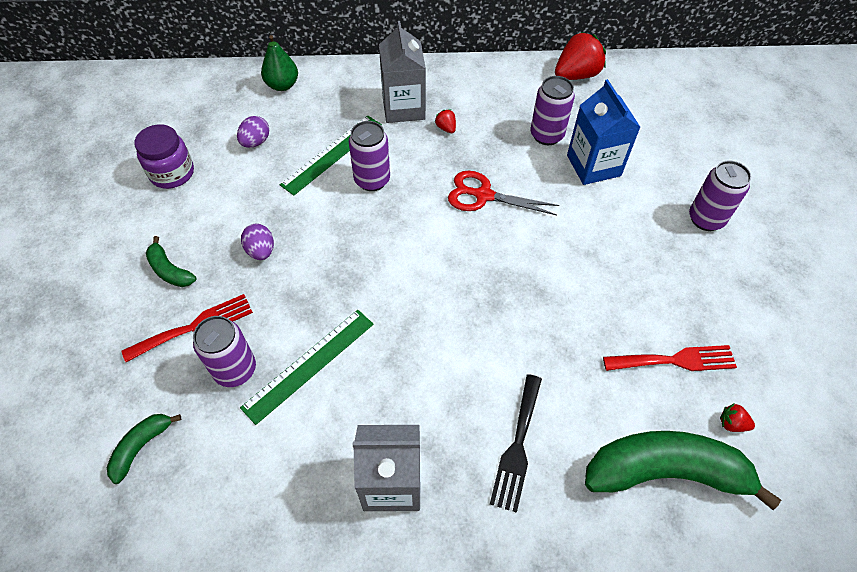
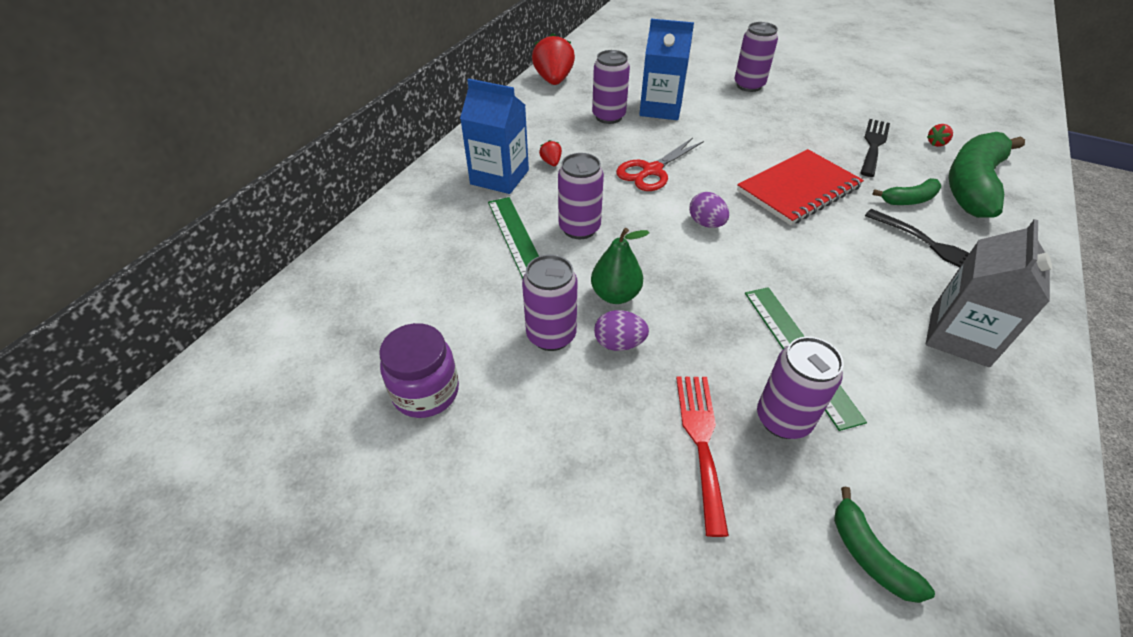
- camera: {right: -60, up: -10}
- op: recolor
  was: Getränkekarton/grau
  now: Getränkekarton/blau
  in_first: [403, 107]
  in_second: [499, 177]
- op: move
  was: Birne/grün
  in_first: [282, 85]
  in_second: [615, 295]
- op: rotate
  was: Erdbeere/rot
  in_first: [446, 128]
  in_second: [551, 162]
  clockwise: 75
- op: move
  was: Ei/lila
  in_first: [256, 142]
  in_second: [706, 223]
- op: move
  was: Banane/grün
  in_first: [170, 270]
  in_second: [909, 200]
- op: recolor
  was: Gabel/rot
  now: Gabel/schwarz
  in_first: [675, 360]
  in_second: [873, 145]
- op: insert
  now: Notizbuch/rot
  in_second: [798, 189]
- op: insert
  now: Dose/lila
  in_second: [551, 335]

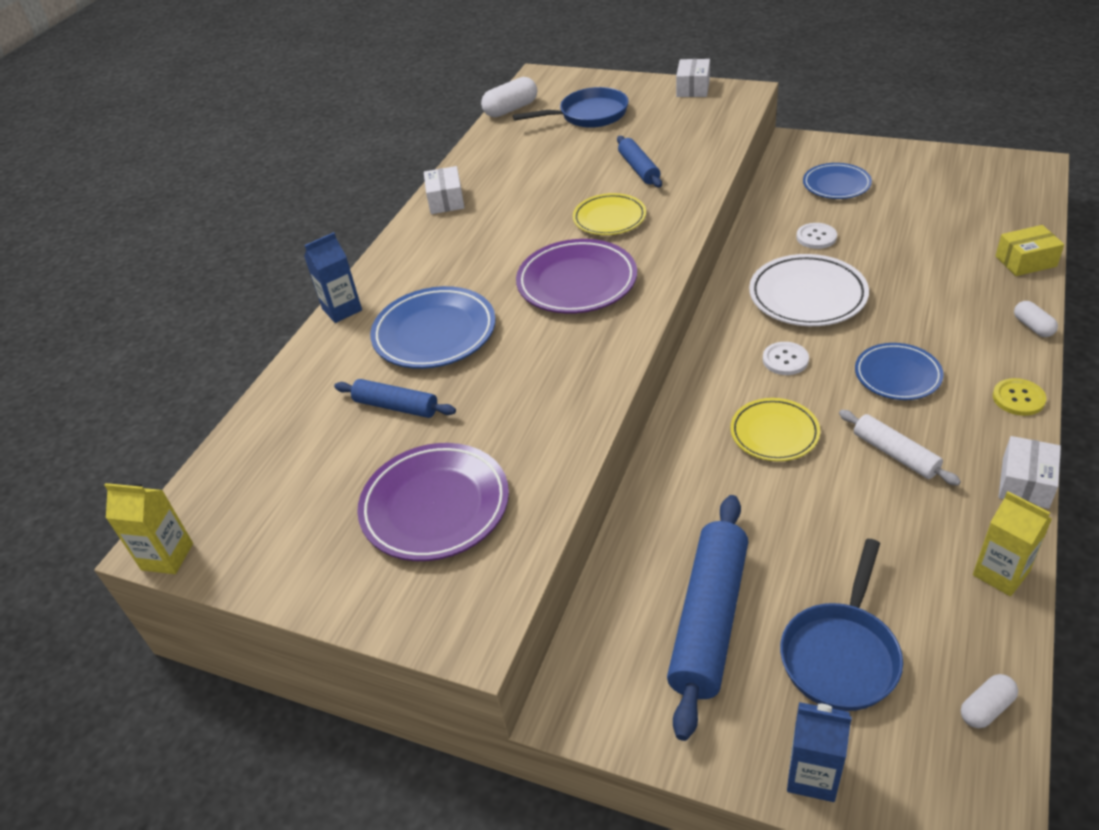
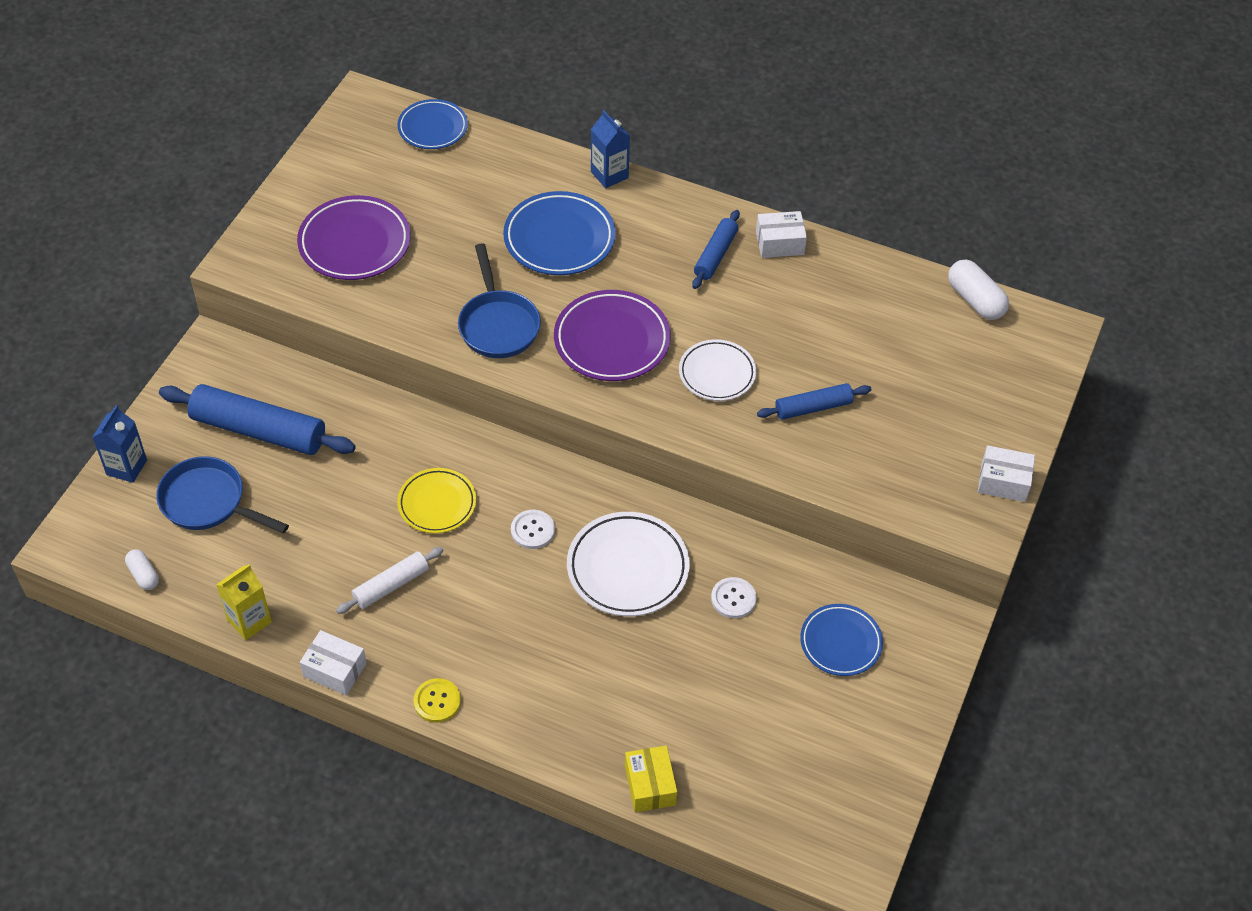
- camera: {right: 85, up: 10}
- op: move
  was: Pfanne/blau
  in_first: [588, 115]
  in_second: [498, 324]
- op: recolor
  was: Teller/gelb
  now: Teller/weiß
  in_first: [609, 219]
  in_second: [717, 373]
- op: delete
  was: Kapsel/weiß
  in_first: [1032, 327]
- op: move
  was: Teller/blau
  in_first: [897, 375]
  in_second: [433, 128]
- op: move
  was: Nudelholz/blau
  in_first: [396, 406]
  in_second: [715, 255]
- op: delete
  was: Getränkekarton/gelb
  in_first: [167, 556]

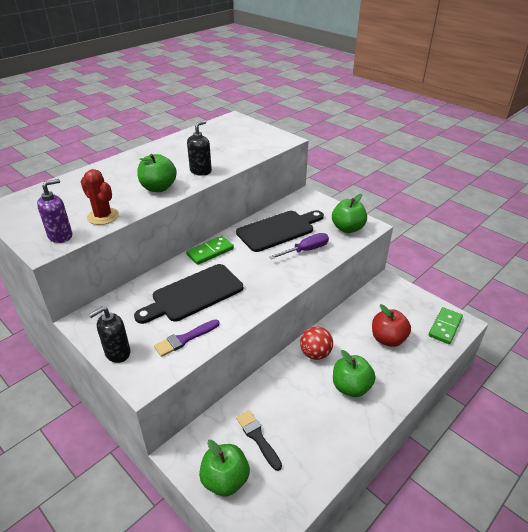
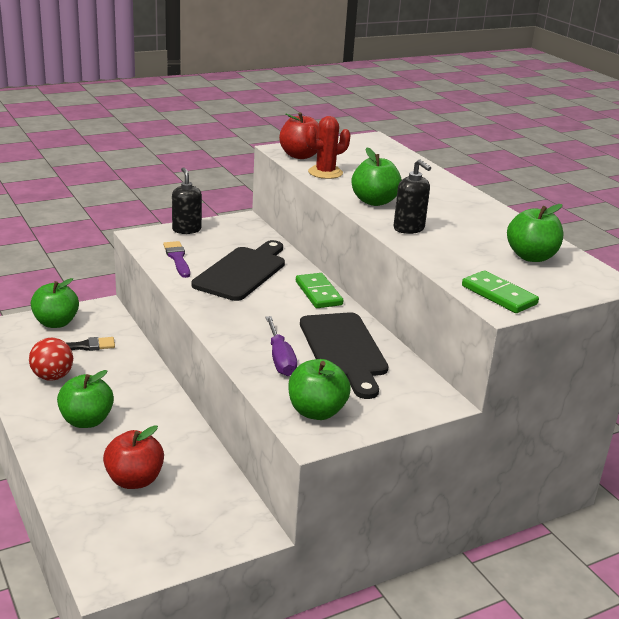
- camera: {right: 105, up: -10}
- op: replace
  was: Seifenspender/lila
  now: Apfel/rot
  in_first: [60, 236]
  in_second: [300, 155]
- op: rotate
  was: Schneidebrett/schwarz
  in_first: [193, 294]
  in_second: [242, 272]
  clockwise: 45
- op: move
  was: Dominostein/grün
  in_first: [445, 327]
  in_second: [498, 295]
- op: move
  was: Ball/rot
  in_first: [315, 354]
  in_second: [52, 377]
- op: insert
  now: Apfel/grün
  in_second: [531, 257]

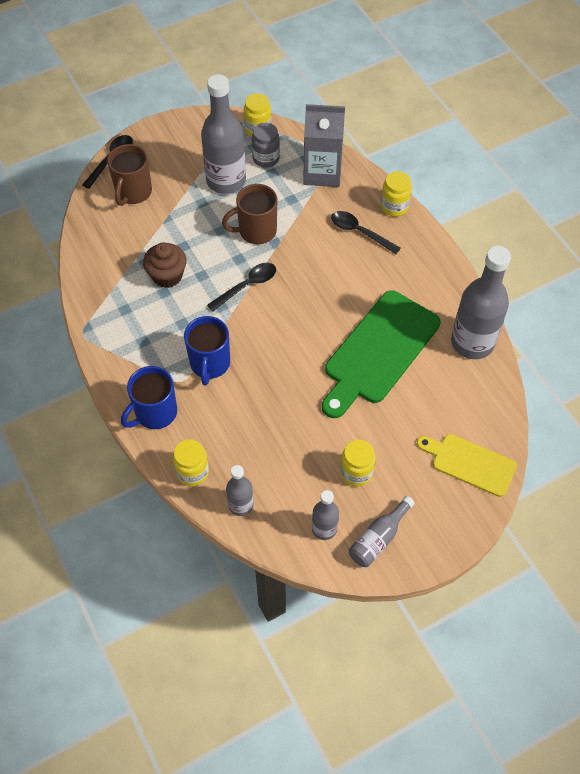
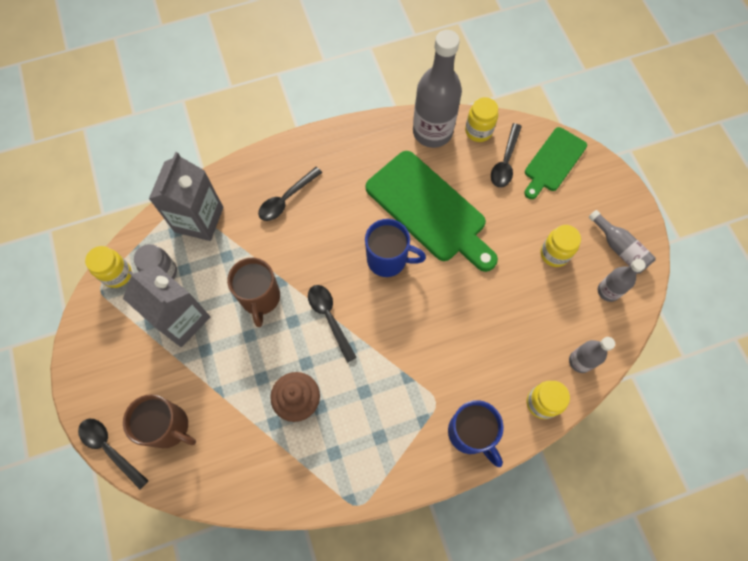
- camera: {right: -80, up: 10}
- op: replace
  was: Flasche/grau
  now: Getränkekarton/grau
  in_first: [226, 181]
  in_second: [182, 319]
- op: move
  was: Einmachglas/gelb
  in_first: [394, 207]
  in_second: [478, 131]
- op: move
  was: Tasse/blau
  in_first: [210, 364]
  in_second: [388, 259]
- op: recolor
  was: Schneidebrett/gelb
  now: Schneidebrett/grün
  in_first: [470, 463]
  in_second: [553, 162]
- op: insert
  now: Löffel/schwarz
  in_second: [505, 162]

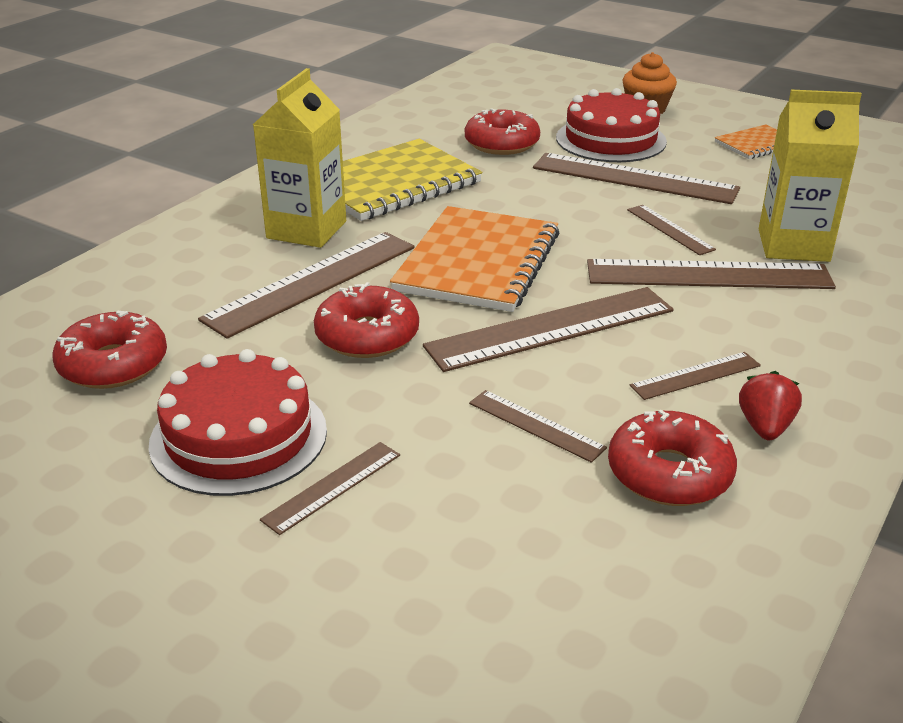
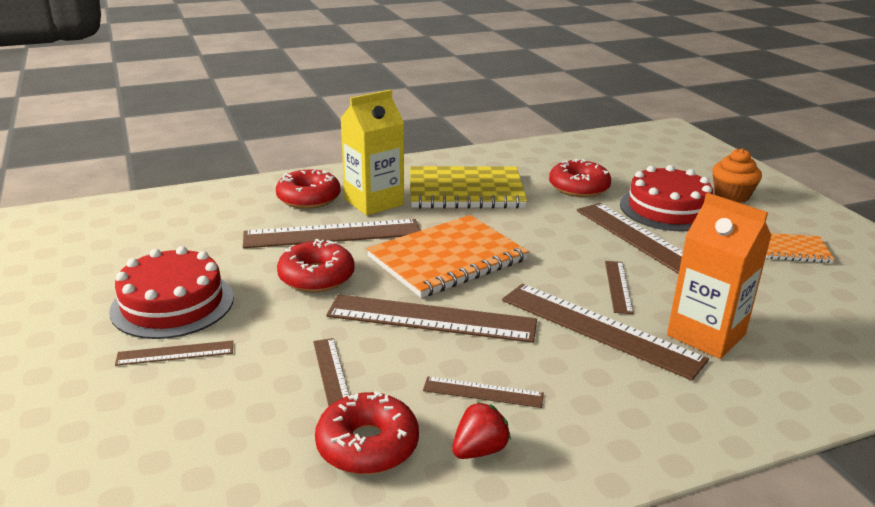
- camera: {right: 35, up: -5}
- op: recolor
  was: Getränkekarton/gelb
  now: Getränkekarton/orange
  in_first: [793, 245]
  in_second: [706, 335]
- op: move
  was: Donut/rot
  in_first: [113, 364]
  in_second: [308, 198]

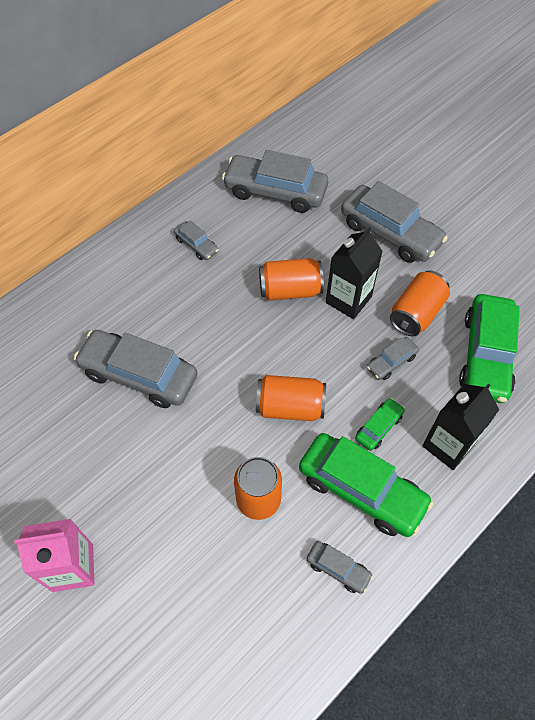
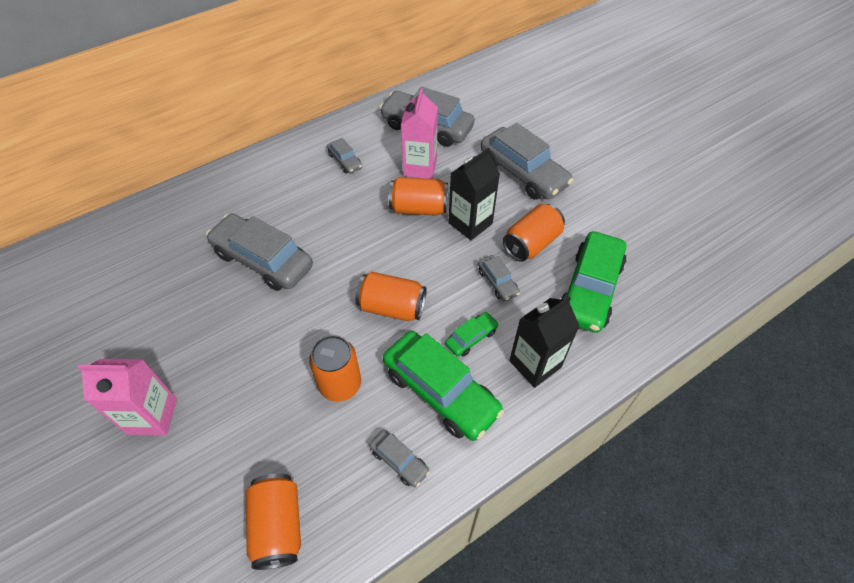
- camera: {right: 10, up: -5}
- op: rotate
  was: Auto/grau
  in_first: [391, 362]
  in_second: [497, 282]
  clockwise: -90
- op: insert
  now: Getränkekarton/rosa
  in_second: [420, 167]
- op: insert
  now: Dose/orange
  in_second: [278, 526]

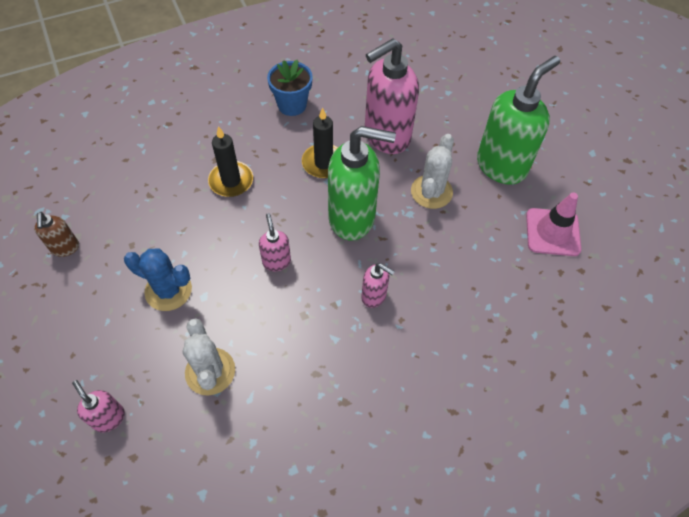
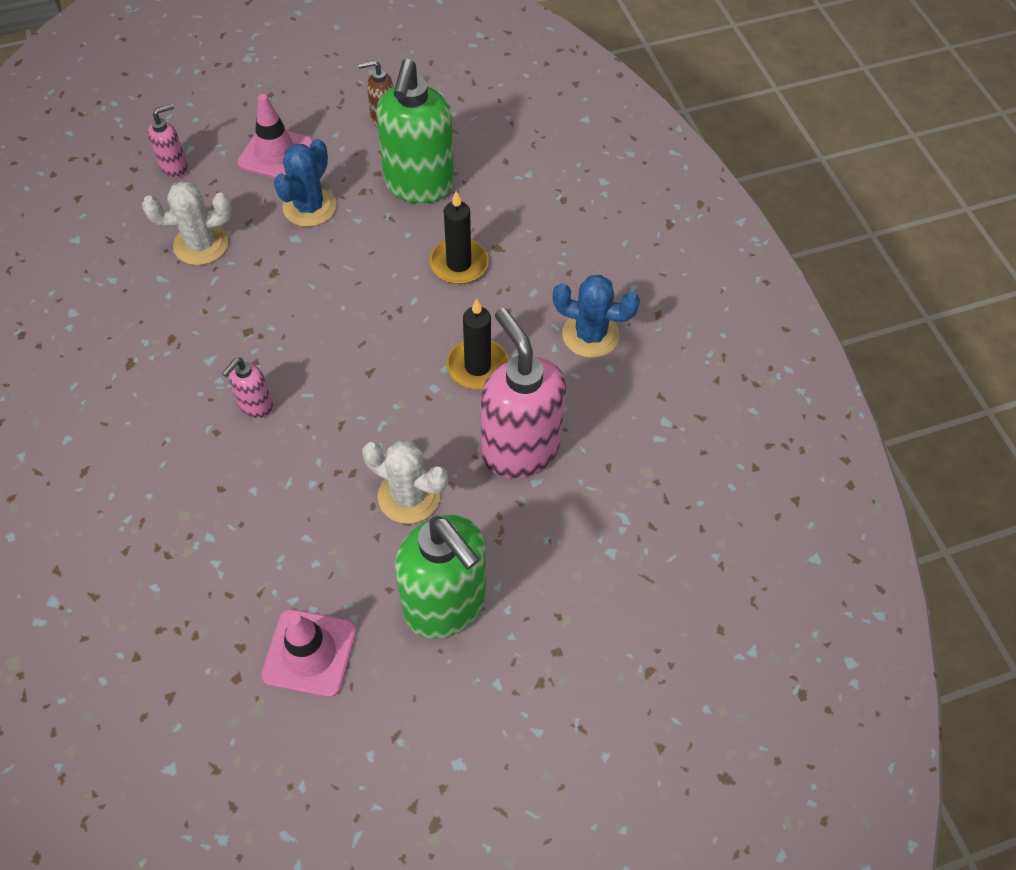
- camera: {right: 95, up: 0}
- op: replace
  was: Blumentopf/blau
  now: Kaktus/blau
  in_first: [292, 105]
  in_second: [590, 335]
- op: move
  was: Seifenspender/grün
  in_first: [352, 218]
  in_second: [419, 185]
- op: delete
  was: Seifenspender/rosa
  in_first: [276, 261]
- op: insert
  now: Leitkegel/rosa
  in_second: [276, 154]

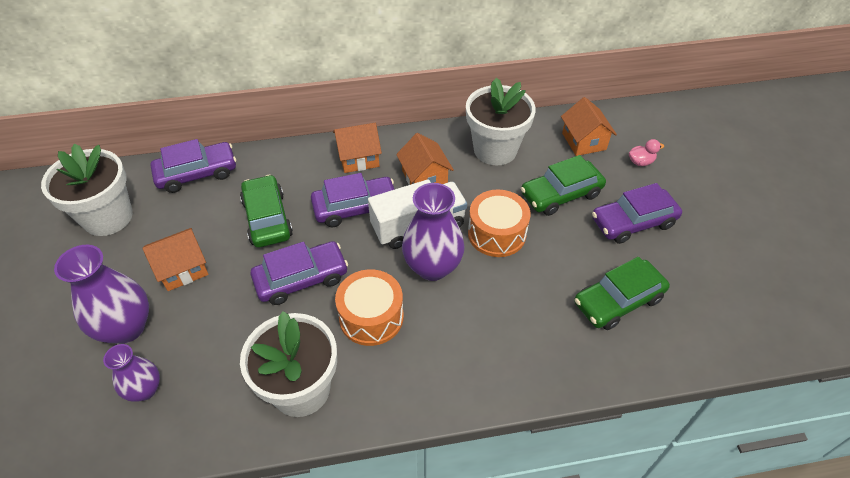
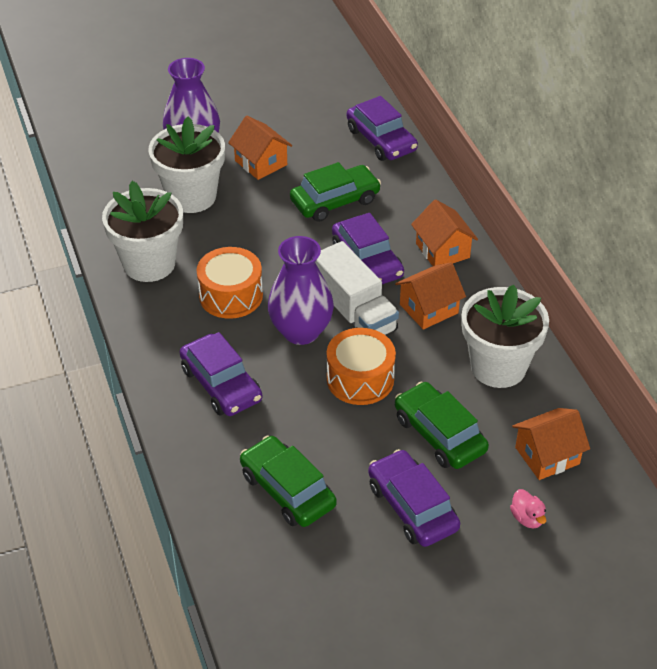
- camera: {right: 80, up: -5}
- op: move
  was: Blumentopf/weiß
  in_first: [108, 217]
  in_second: [191, 196]
- op: move
  was: Auto/lila
  in_first: [301, 279]
  in_second: [221, 384]
- op: delete
  was: Vase/lila
  in_first: [145, 390]

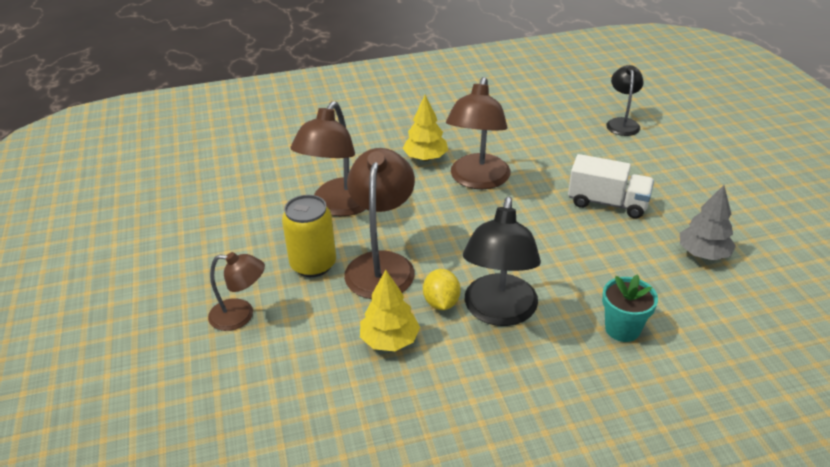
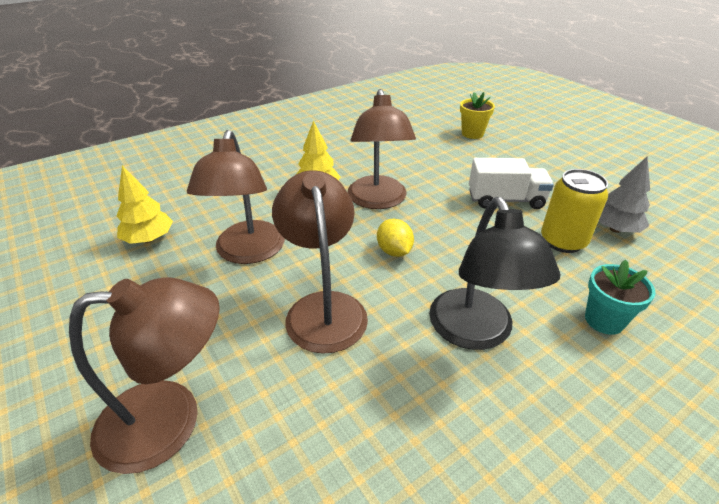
- camera: {right: -20, up: 0}
- op: replace
  was: Lampe/schwarz
  now: Blumentopf/gelb
  in_first: [622, 123]
  in_second: [472, 134]
- op: move
  was: Dose/gelb
  in_first: [313, 264]
  in_second: [563, 241]
- op: resize
  was: Lampe/braun
  in_first: [241, 315]
  in_second: [170, 420]
  ratio: 1.67
- op: move
  was: Zitrone/gelb
  in_first: [441, 303]
  in_second: [394, 251]
- op: move
  was: Baum/gelb
  in_first: [390, 340]
  in_second: [149, 239]

